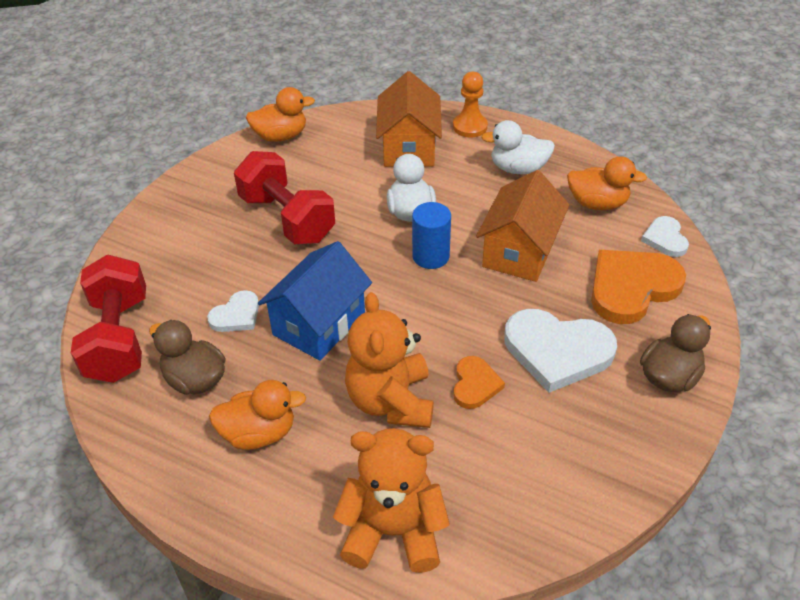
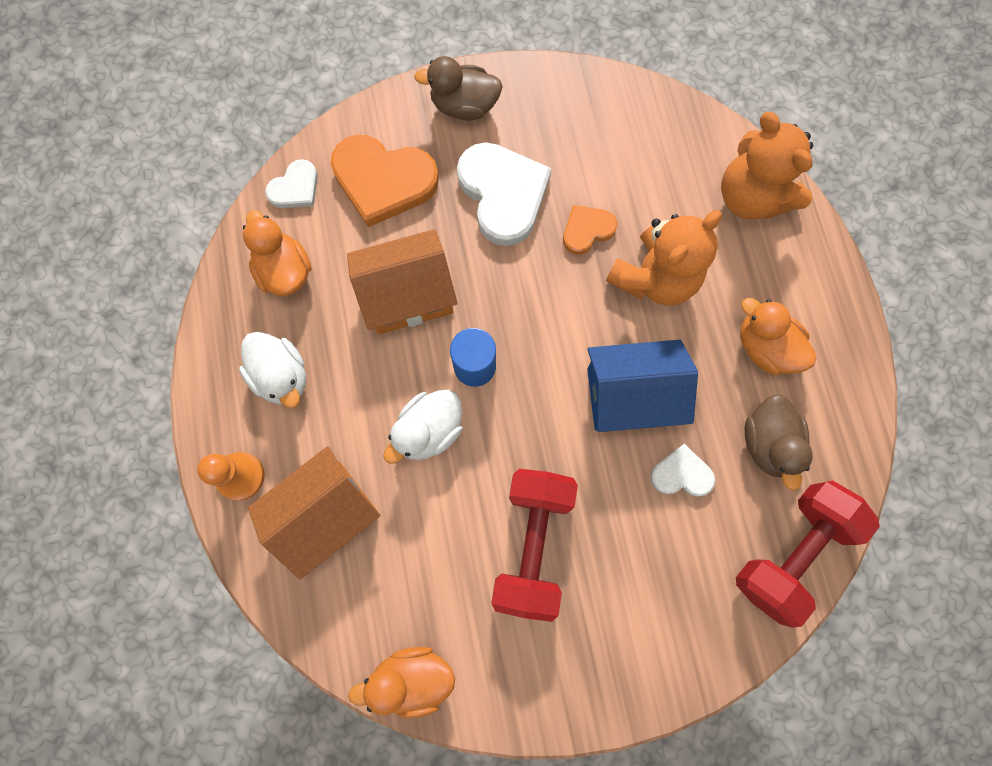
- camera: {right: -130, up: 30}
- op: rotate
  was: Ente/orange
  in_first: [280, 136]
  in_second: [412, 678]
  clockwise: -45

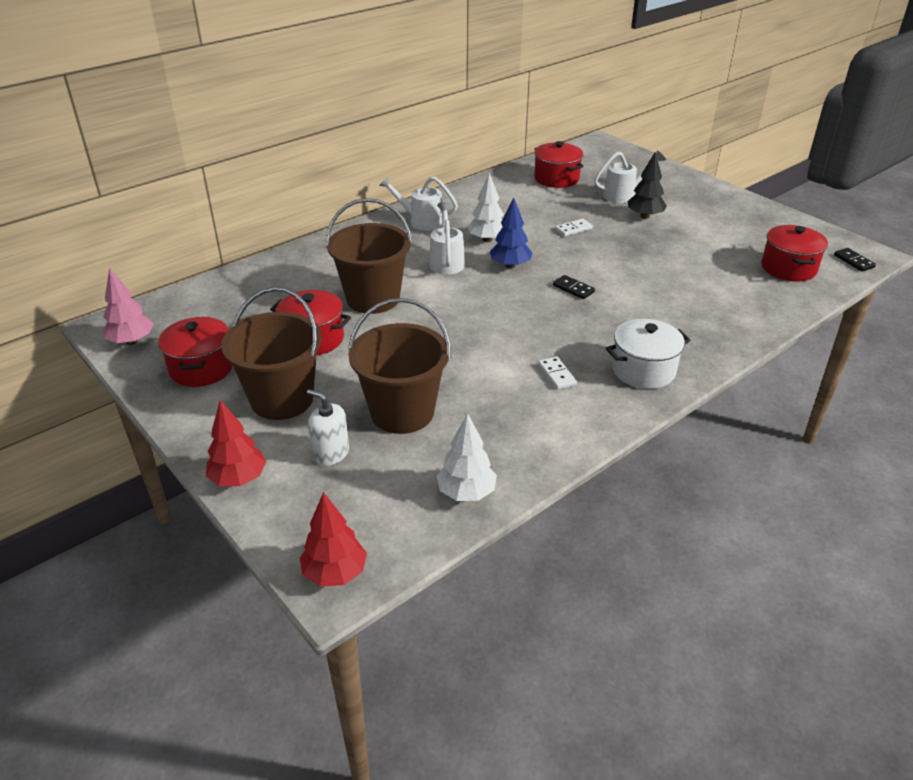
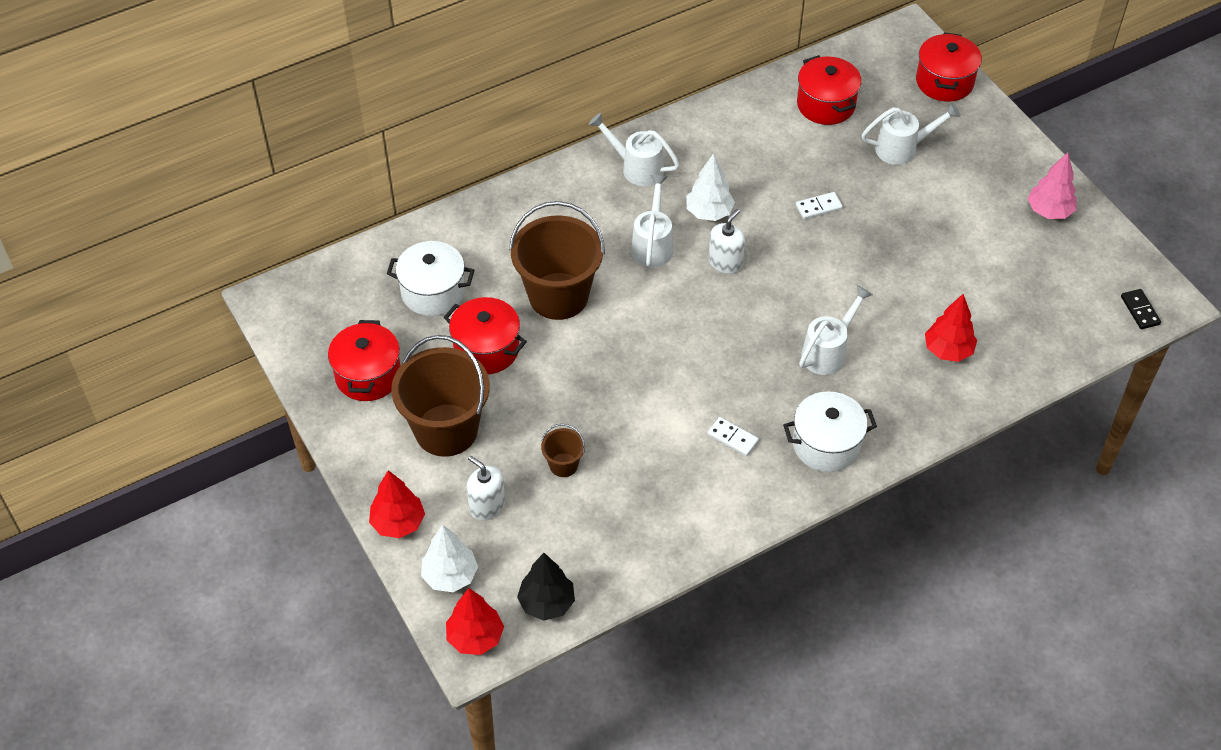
- camera: {right: 10, up: 15}
- op: move
  was: Baum/schwarz
  in_first: [644, 216]
  in_second: [546, 603]
- op: replace
  was: Baum/blau
  now: Seifenspender/weiß
  in_first: [510, 266]
  in_second: [725, 262]
- op: move
  was: Kochtopf/rot
  in_first: [788, 268]
  in_second: [944, 82]
- op: move
  was: Baum/rosa
  in_first: [131, 341]
  in_second: [1049, 211]
- op: delete
  was: Dominostein/schwarz
  in_first: [573, 289]
- op: resize
  was: Eimer/braun
  in_first: [402, 412]
  in_second: [563, 465]
  ratio: 0.45
- op: rotate
  was: Dominostein/weiß
  in_first: [556, 375]
  in_second: [732, 438]
  clockwise: -45
- op: move
  was: Baum/weiß
  in_first: [466, 493]
  in_second: [450, 576]
- op: insert
  now: Kochtopf/weiß
  in_second: [433, 292]
- op: insert
  now: Gießkanne/weiß
  in_second: [828, 352]
- op: insert
  now: Baum/rot
  in_second: [948, 350]

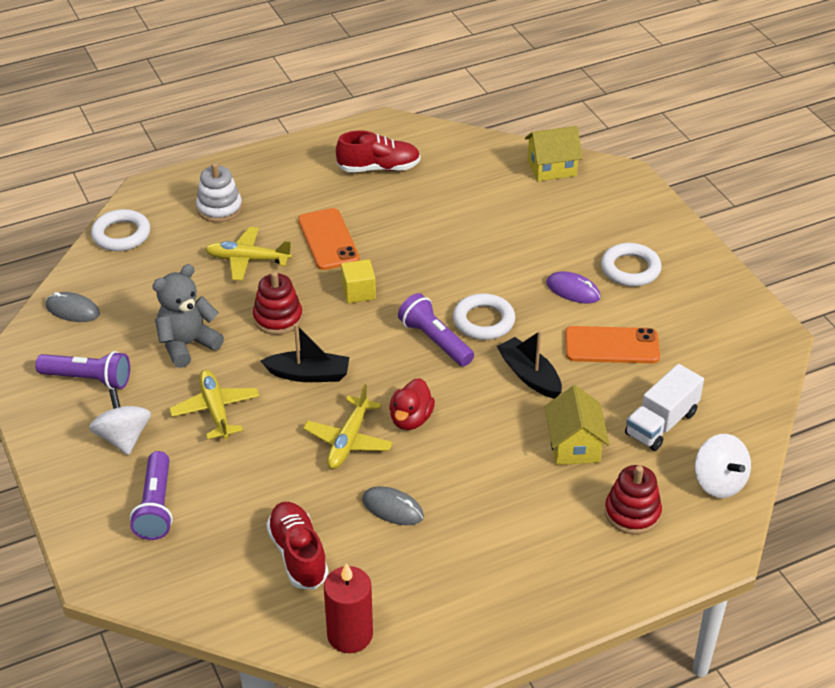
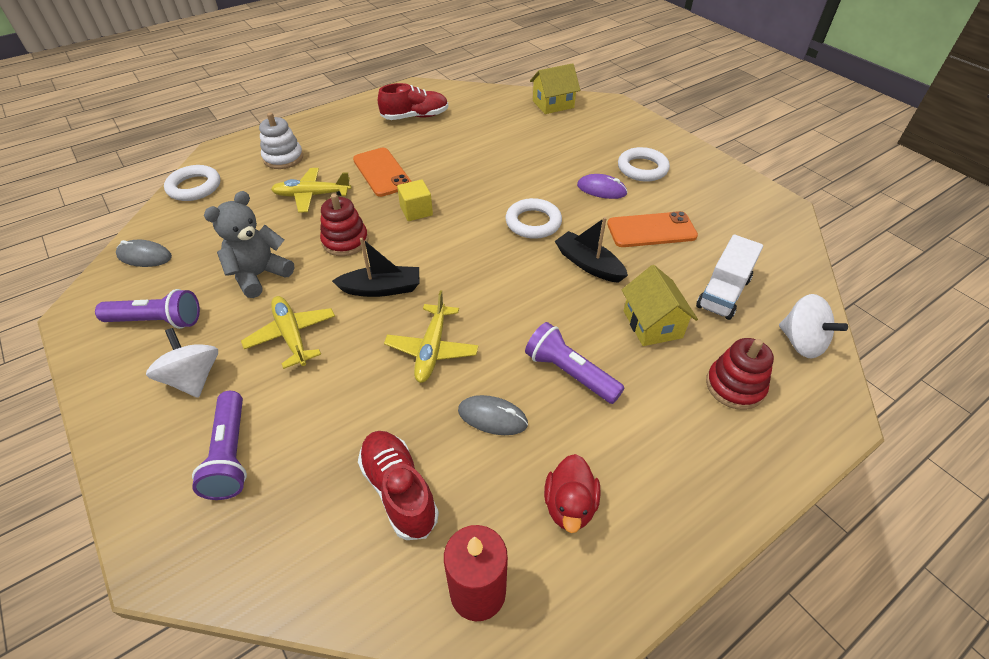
- camera: {right: -10, up: 5}
- op: move
  was: Taschenlampe/lila
  in_first: [435, 341]
  in_second: [570, 373]
- op: move
  was: Ente/rot
  in_first: [411, 419]
  in_second: [569, 505]

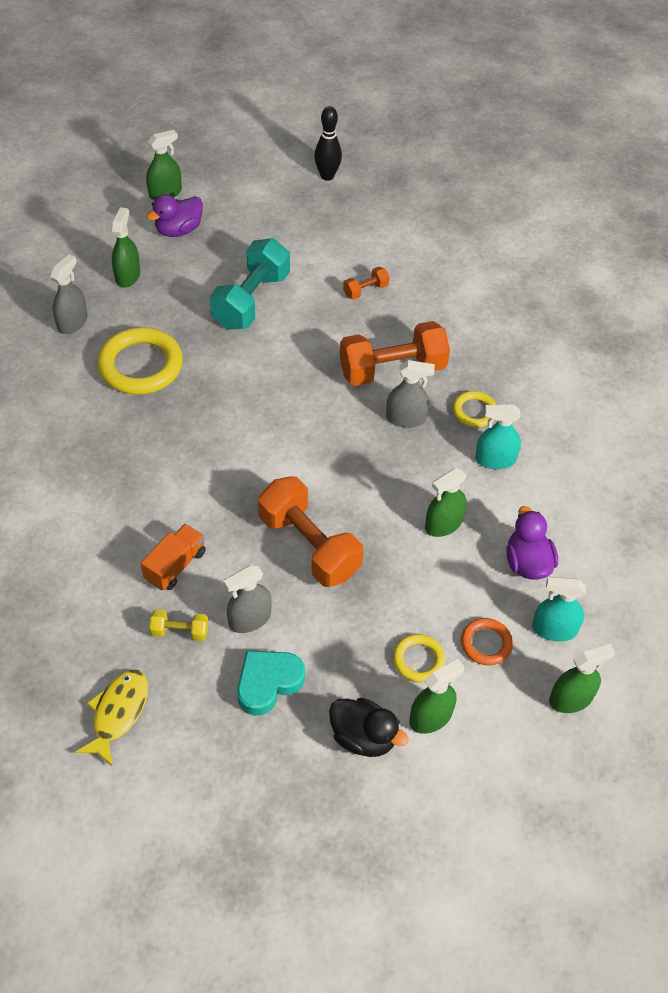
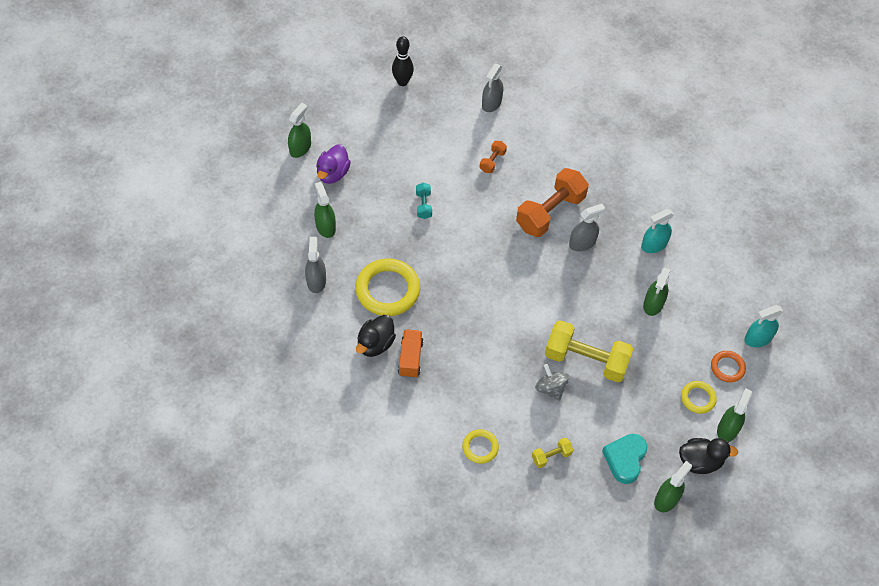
- camera: {right: -30, up: 5}
- op: resize
  was: Hantel/türkis
  in_first: [251, 300]
  in_second: [423, 205]
  ratio: 0.46
- op: move
  was: Ring/gelb
  in_first: [474, 411]
  in_second: [480, 447]
- op: recolor
  was: Hantel/orange
  now: Hantel/gelb
  in_first: [309, 546]
  in_second: [586, 360]
- op: delete
  was: Ente/lila
  in_first: [527, 563]
- op: move
  was: Lastwagen/orange
  in_first: [175, 565]
  in_second: [410, 358]
- op: move
  was: Sprühflasche/grau
  in_first: [250, 619]
  in_second: [491, 103]
- op: move
  was: Sprühflasche/grün
  in_first: [570, 699]
  in_second: [666, 499]
- op: delete
  was: Fisch/gelb
  in_first: [118, 713]
- op: insert
  now: Ente/schwarz
  in_second: [375, 344]
- op: insert
  now: Kreisel/grau
  in_second: [550, 388]

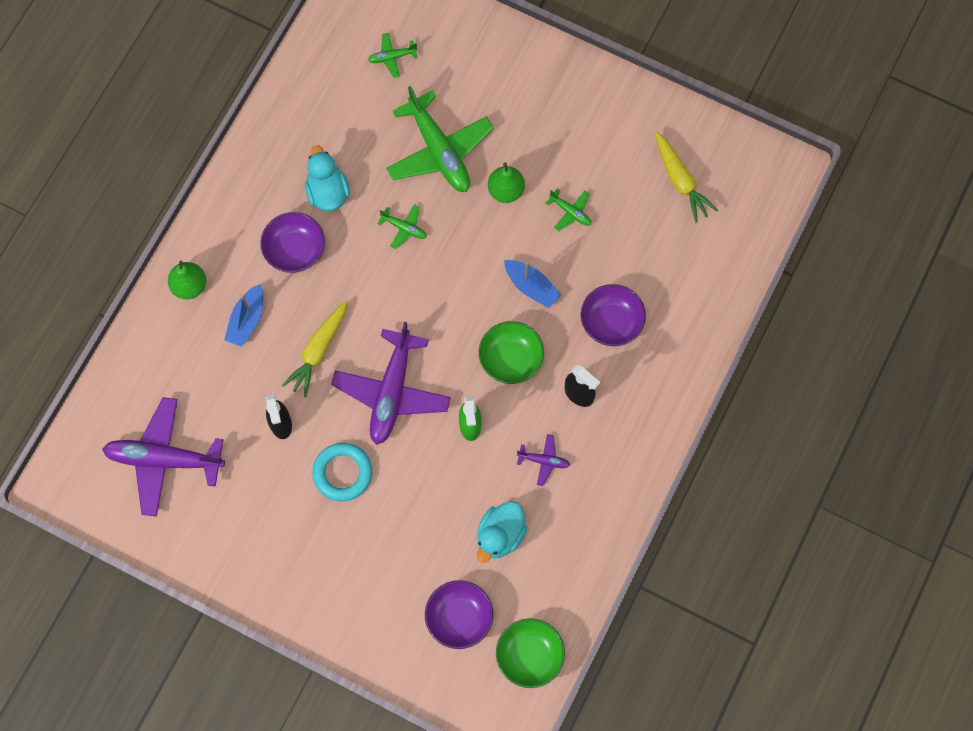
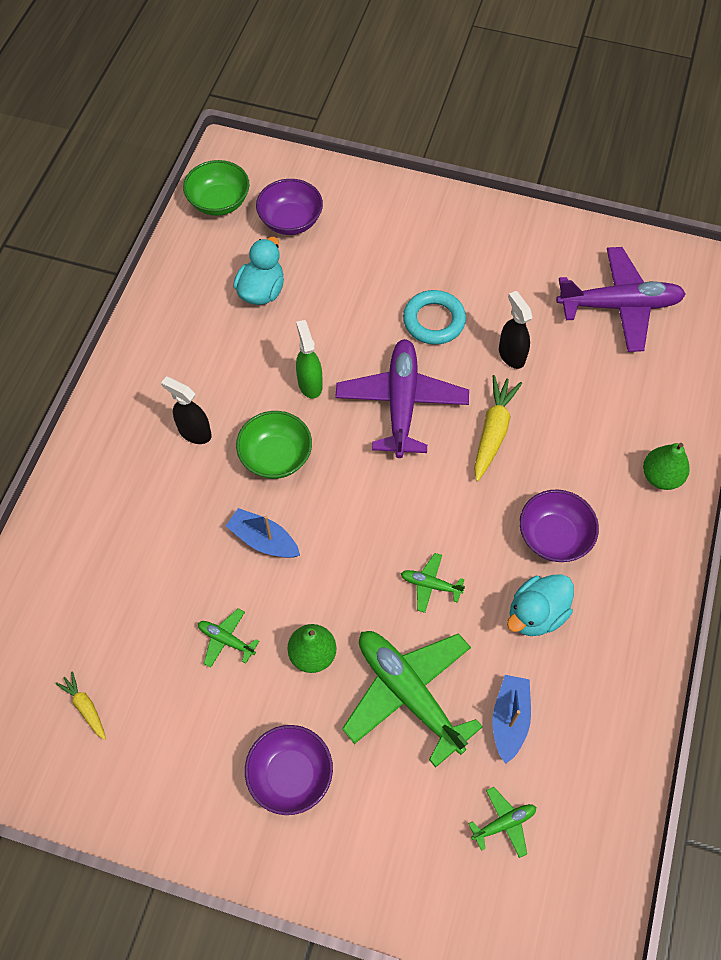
- camera: {right: 170, up: -10}
- op: resize
  was: Karotte/gelb
  in_first: [680, 181]
  in_second: [85, 707]
  ratio: 0.57
- op: rotate
  was: Ente/türkis
  in_first: [327, 192]
  in_second: [536, 614]
  clockwise: 75
- op: move
  was: Boot/blau
  in_first: [247, 320]
  in_second: [509, 719]
- op: move
  was: Schüssel/lila
  in_first: [611, 322]
  in_second: [290, 775]
- op: delete
  was: Flugzeug/lila
  in_first: [544, 461]

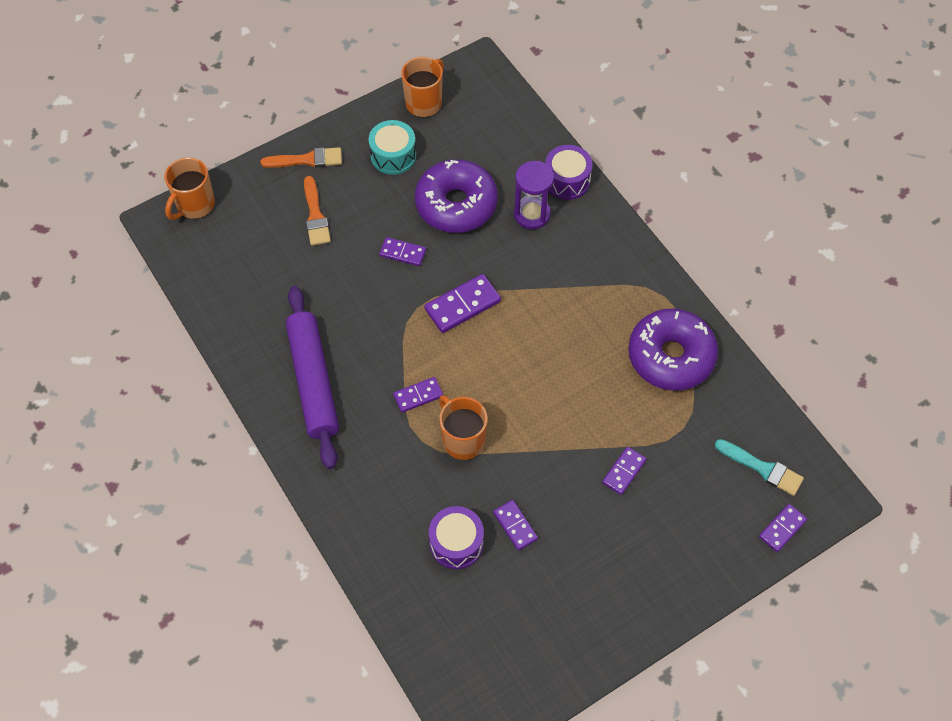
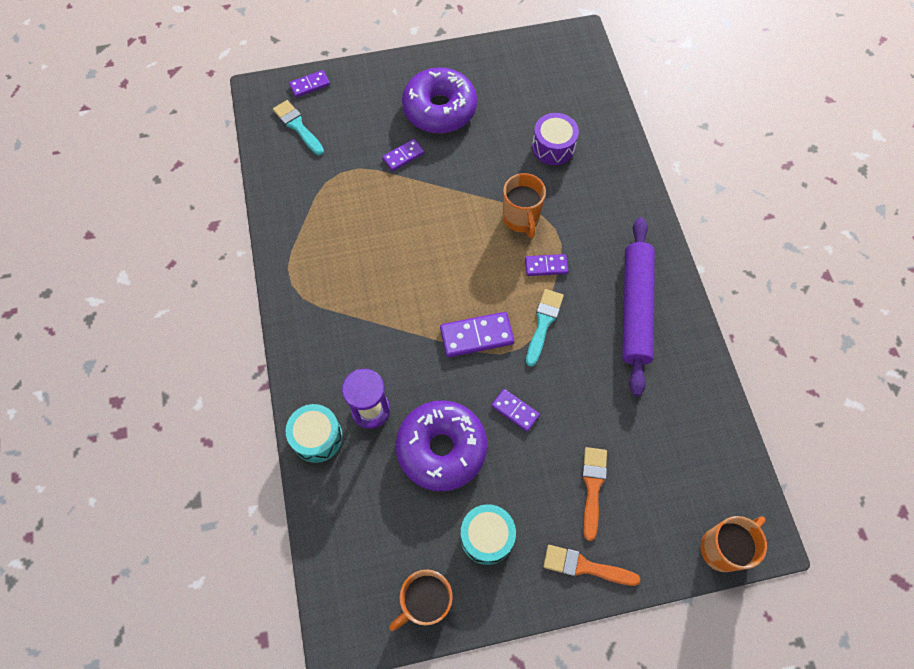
- camera: {right: -160, up: 5}
- op: recolor
  was: Trommel/lila
  now: Trommel/türkis
  in_first: [567, 180]
  in_second: [317, 437]
- op: move
  was: Donut/lila
  in_first: [671, 356]
  in_second: [439, 109]
- op: delete
  was: Dominostein/lila
  in_first: [515, 526]
- op: insert
  now: Pinsel/türkis
  in_second: [543, 323]

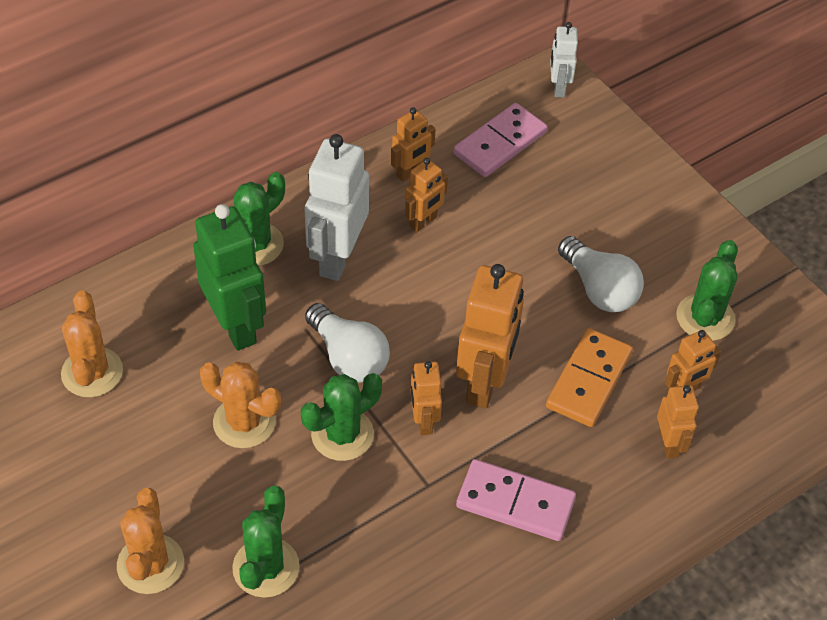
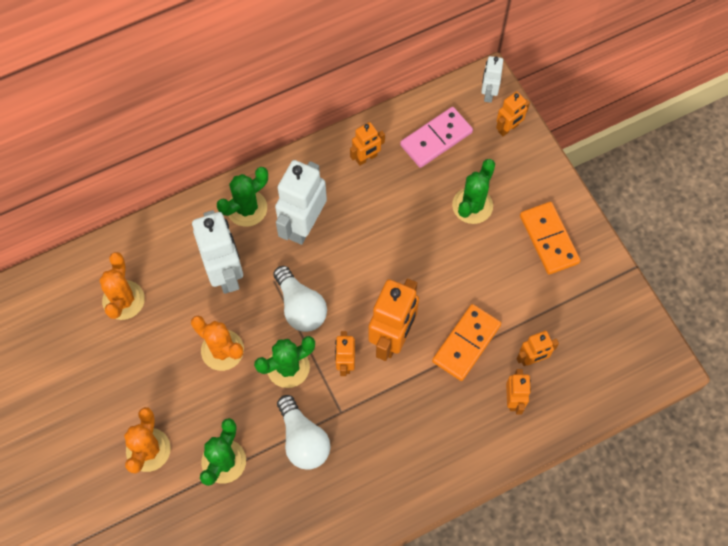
- camera: {right: 10, up: 15}
- op: move
  was: Roboter/orange
  in_first: [423, 222]
  in_second: [508, 128]
- op: recolor
  was: Roboter/grün
  now: Roboter/weiß
  in_first: [236, 326]
  in_second: [226, 273]
- op: move
  was: Glühbirne/weiß
  in_first: [599, 289]
  in_second: [303, 440]
- op: move
  was: Kaktus/grün
  in_first: [705, 318]
  in_second: [472, 205]
- op: delete
  was: Dominostein/rosa
  in_first: [515, 503]
- op: insert
  now: Dominostein/orange
  in_second: [549, 239]

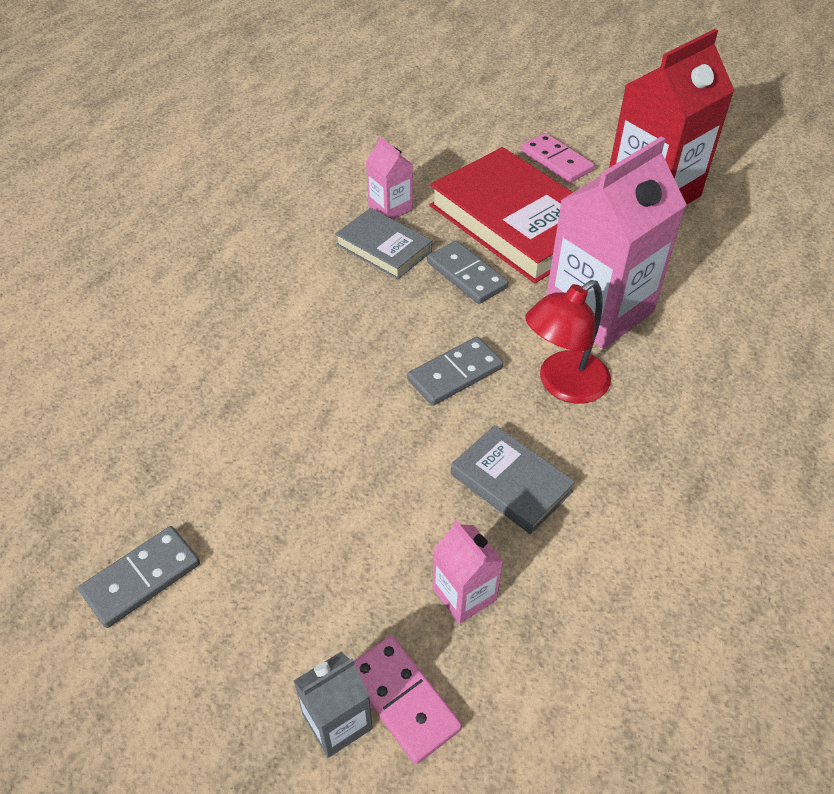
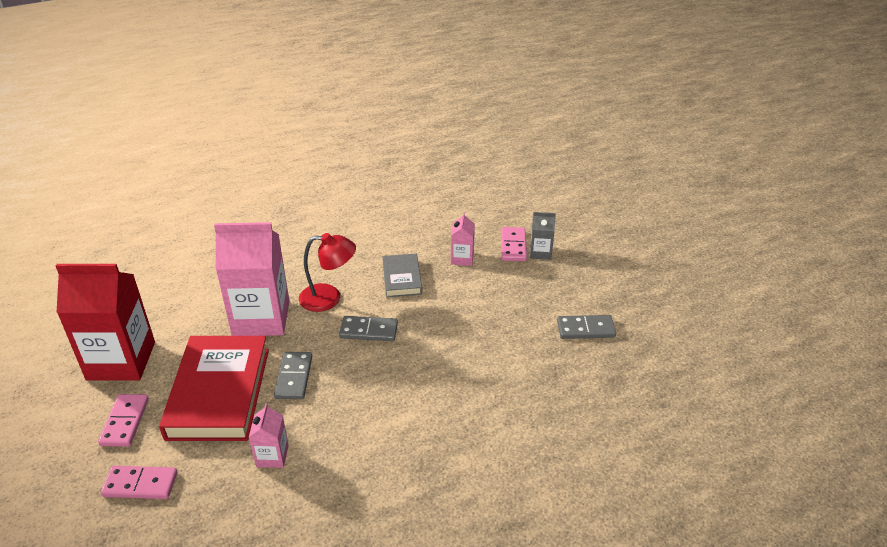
- camera: {right: -140, up: -10}
- op: delete
  was: Buch/grau
  in_first: [384, 248]
- op: insert
  now: Dominostein/rosa
  in_second: [140, 484]

